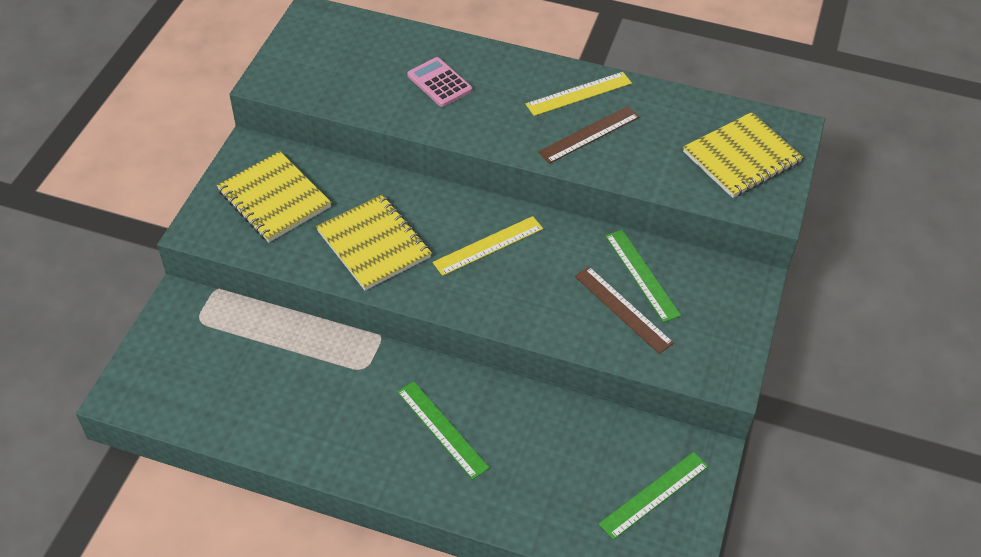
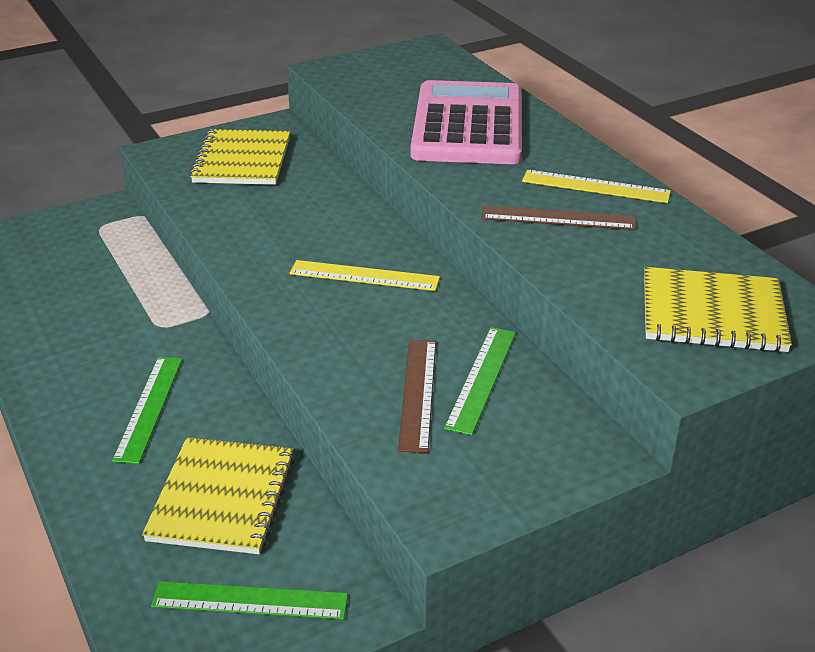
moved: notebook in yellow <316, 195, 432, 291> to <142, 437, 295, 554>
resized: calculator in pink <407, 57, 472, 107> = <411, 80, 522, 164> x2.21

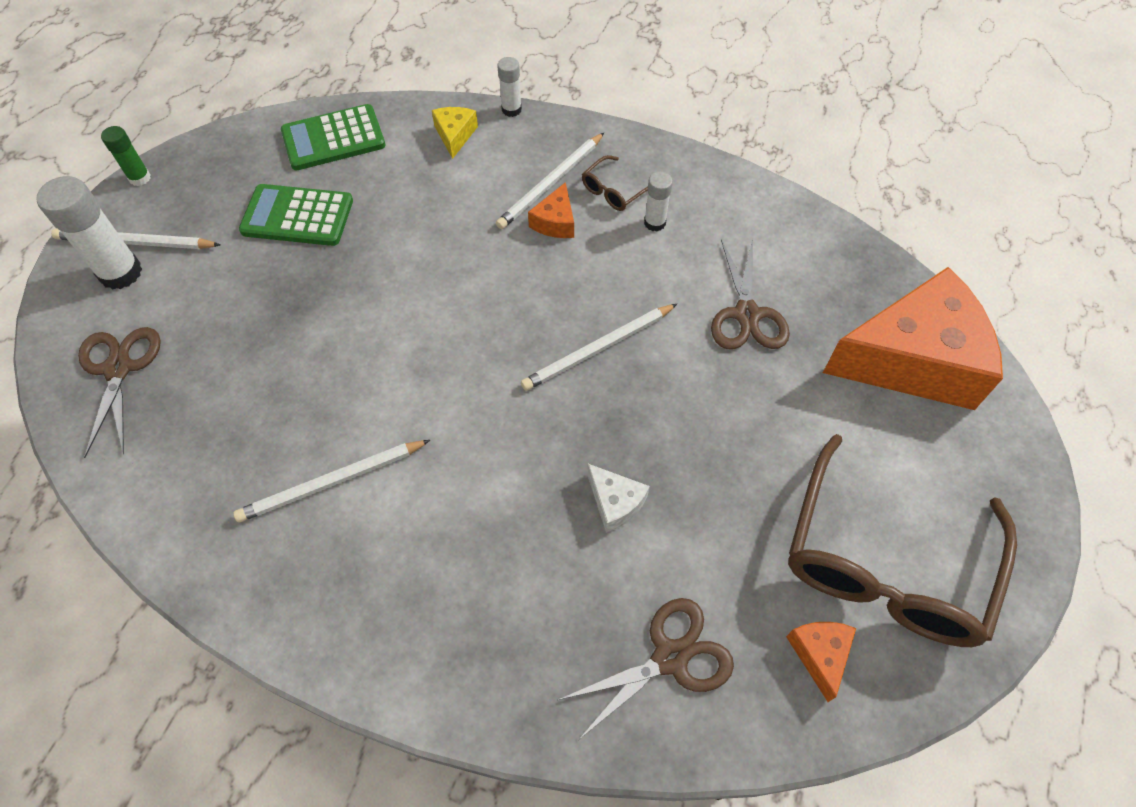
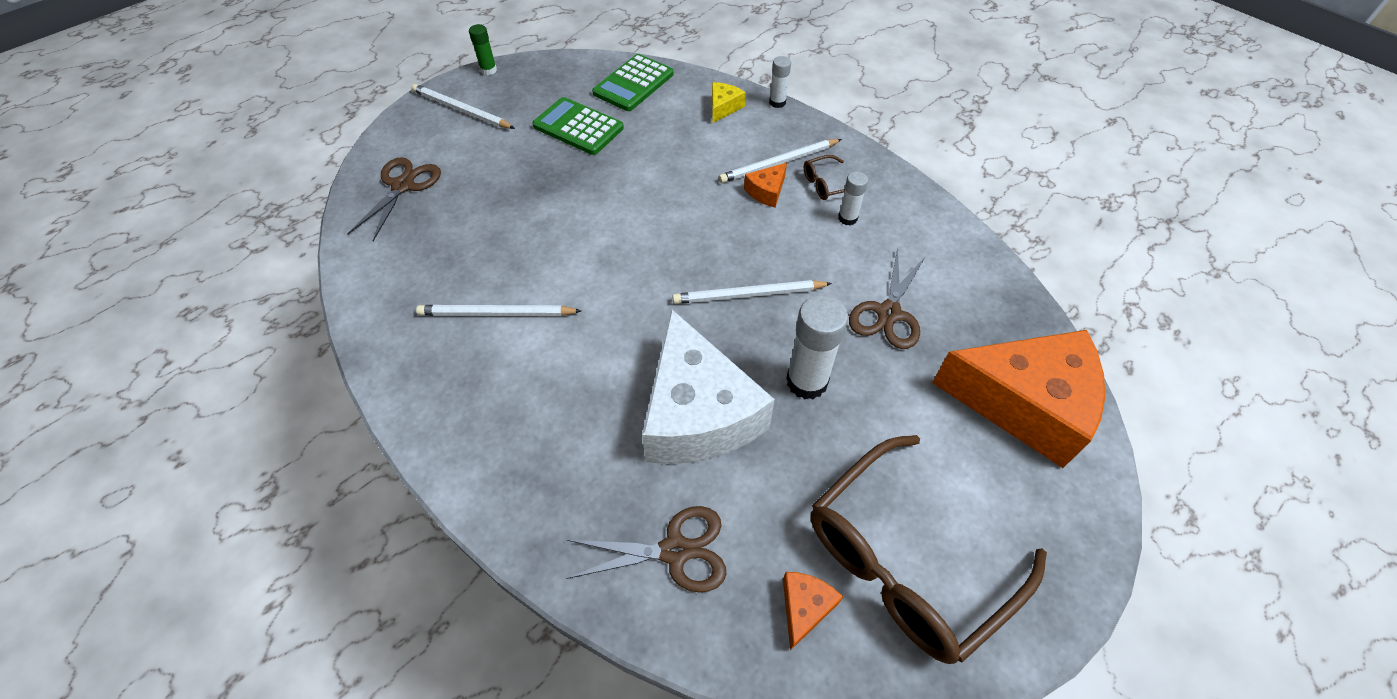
moved: glue stick in white <36, 176, 142, 290> to <786, 295, 848, 399>
turned: calculator in green <281, 104, 386, 170> = <592, 54, 673, 111> 60 degrees counterclockwise
resized: cheese in white <587, 464, 650, 533> = <642, 309, 775, 464> x2.48

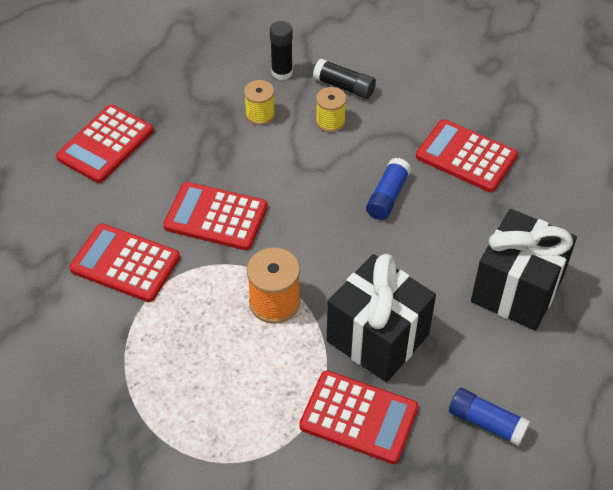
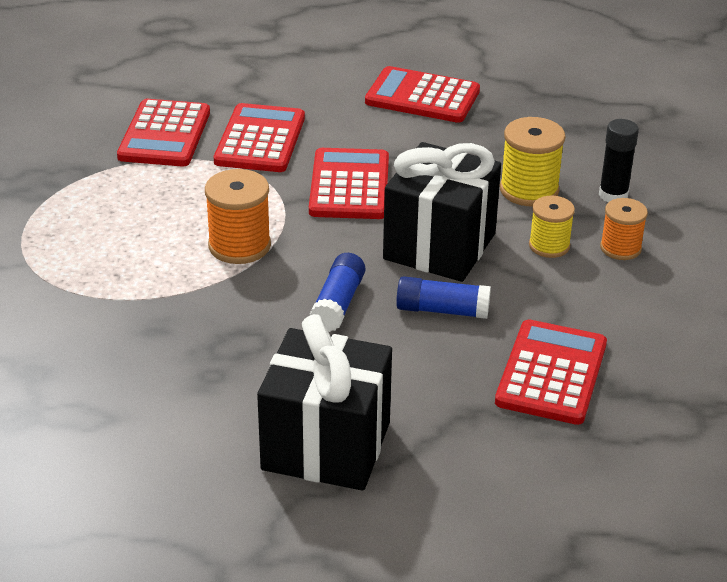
moved: gift in black <327, 254, 436, 382> to <383, 142, 501, 282>; calculator in red <299, 370, 419, 464> to <117, 99, 210, 167>; glue stick in blue <449, 388, 530, 446> to <310, 253, 365, 332>
replaced: glue stick in black <313, 59, 376, 99> to spool in orange <600, 198, 648, 260>
resized: spool in yellow <244, 80, 275, 125> = <500, 117, 565, 206> x1.51

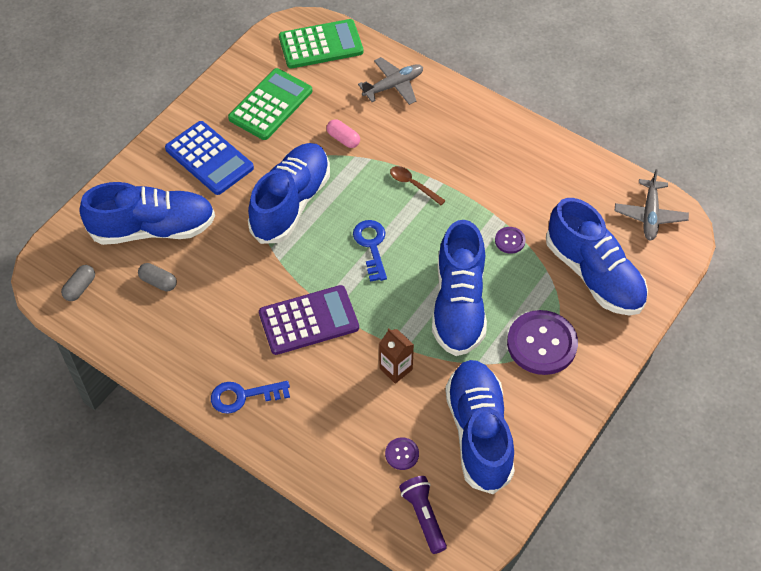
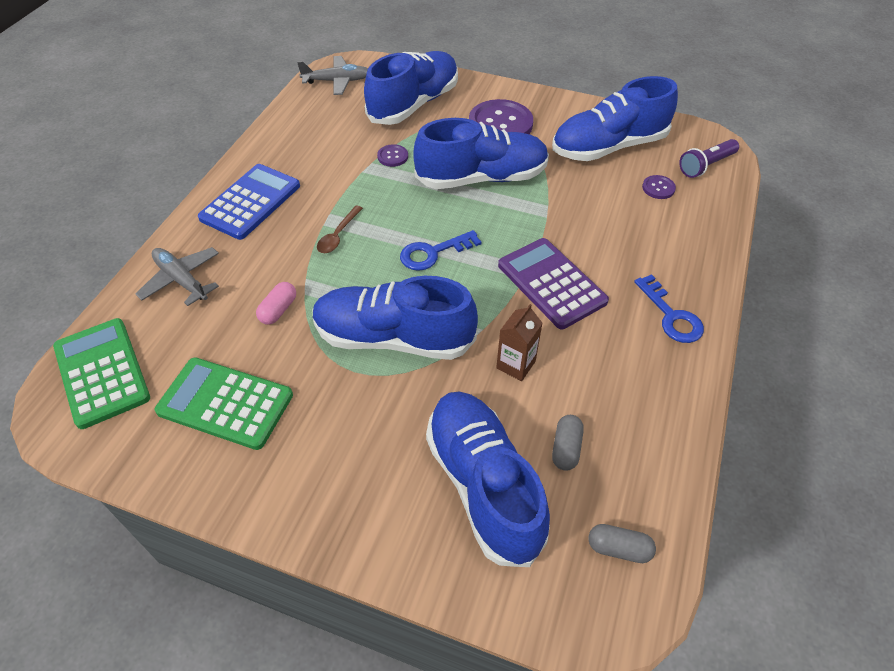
moved: calculator in blue <165, 121, 254, 195> to <198, 164, 300, 240>; carton in brown <379, 328, 414, 384> to <496, 304, 542, 381>

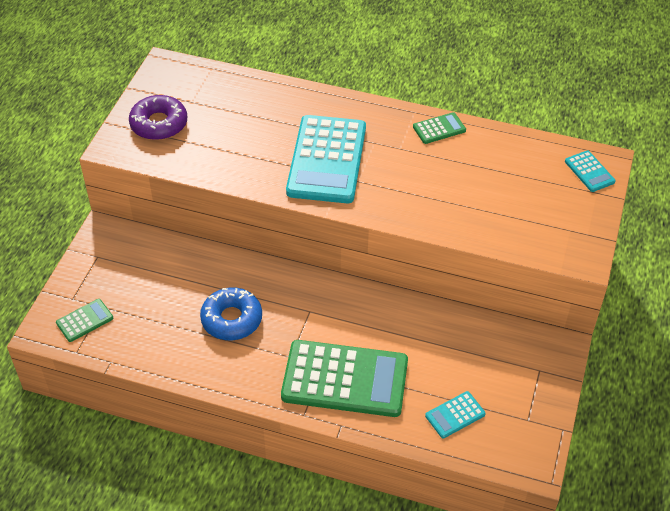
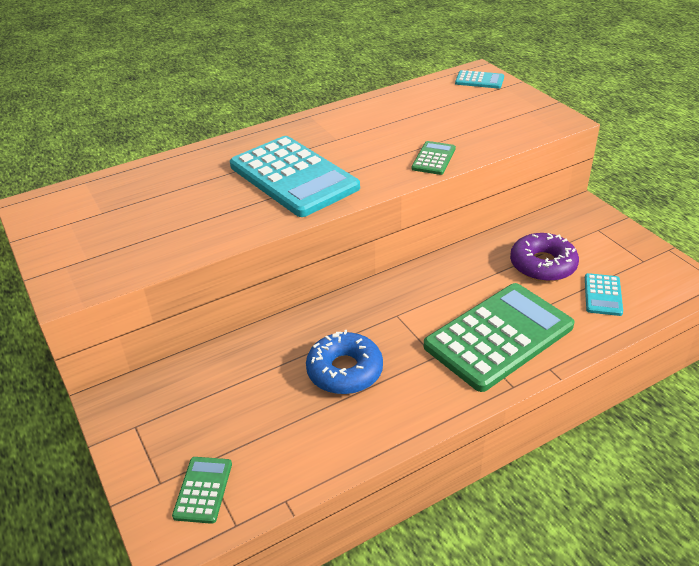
moved: donut in purple <129, 95, 187, 140> to <510, 233, 579, 282>; calculator in green <413, 112, 466, 144> to <412, 141, 456, 175>

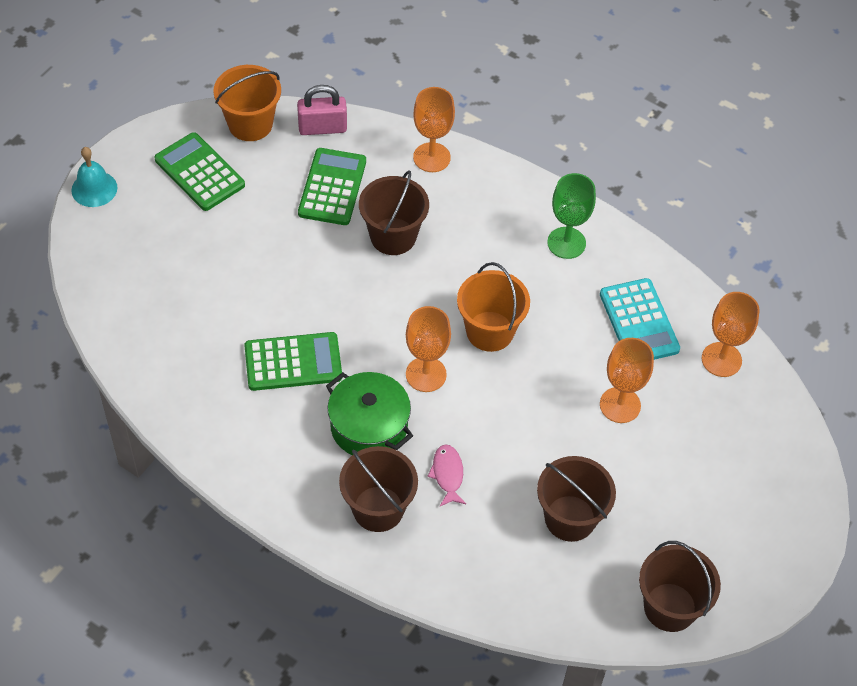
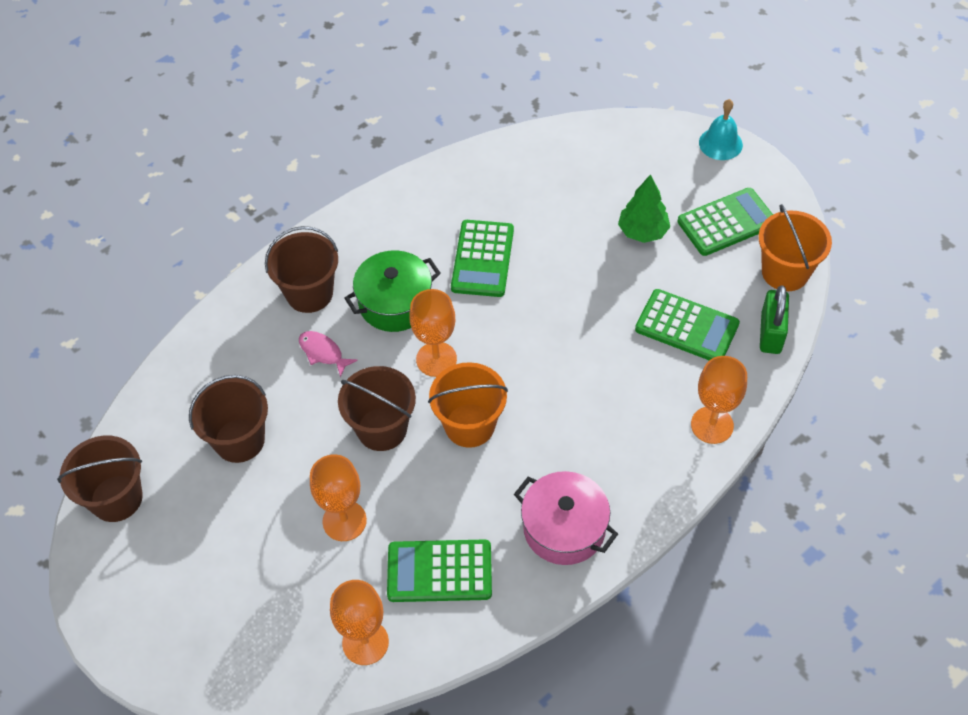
added: tree in green <618, 174, 670, 243>
moved: bucket in brown <359, 171, 429, 255> to <338, 366, 416, 451>
replaced: goblet in green <547, 173, 596, 259> to pot in pink <514, 471, 618, 565>
recoloured: padlock in pink <297, 85, 347, 135> to padlock in green <760, 285, 789, 354>; calculator in turquoise <600, 278, 680, 360> to calculator in green <387, 539, 492, 602>
turned: fish in pink <427, 444, 466, 506> = <299, 331, 358, 377> 150 degrees counterclockwise

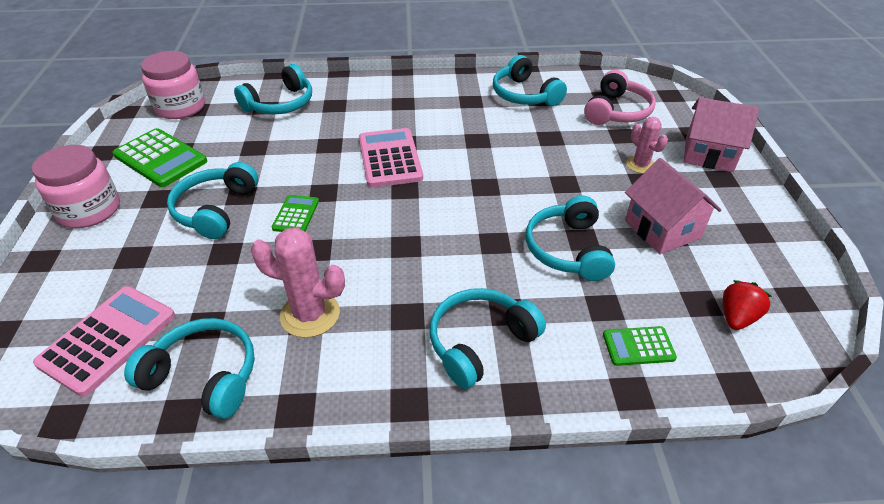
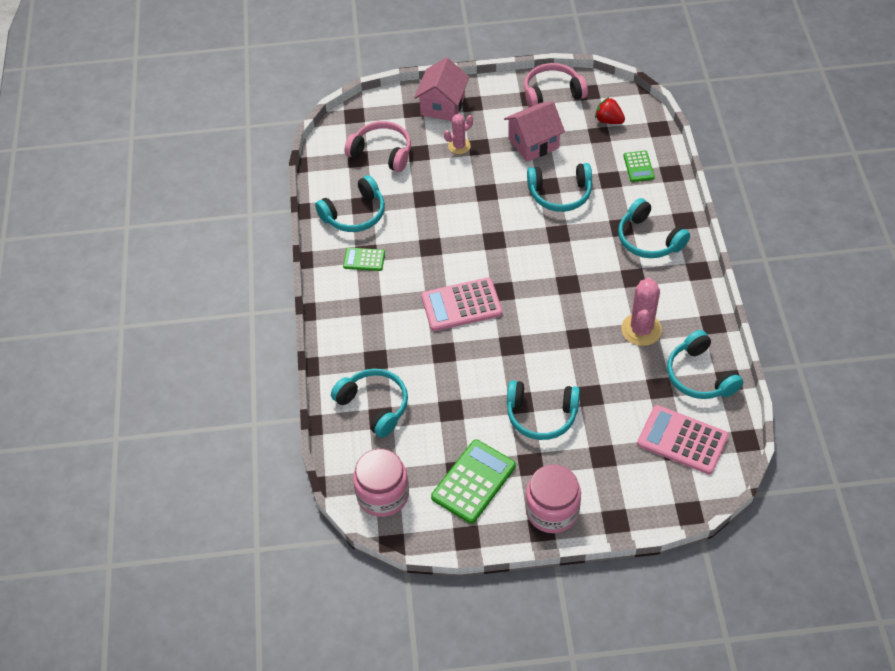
added: headphones in pink <524, 63, 588, 107>
moved: calculator in green <272, 195, 319, 232> to <343, 248, 385, 271>
turned: headphones in turquoise <124, 318, 255, 419> = <667, 330, 743, 399> 45 degrees counterclockwise

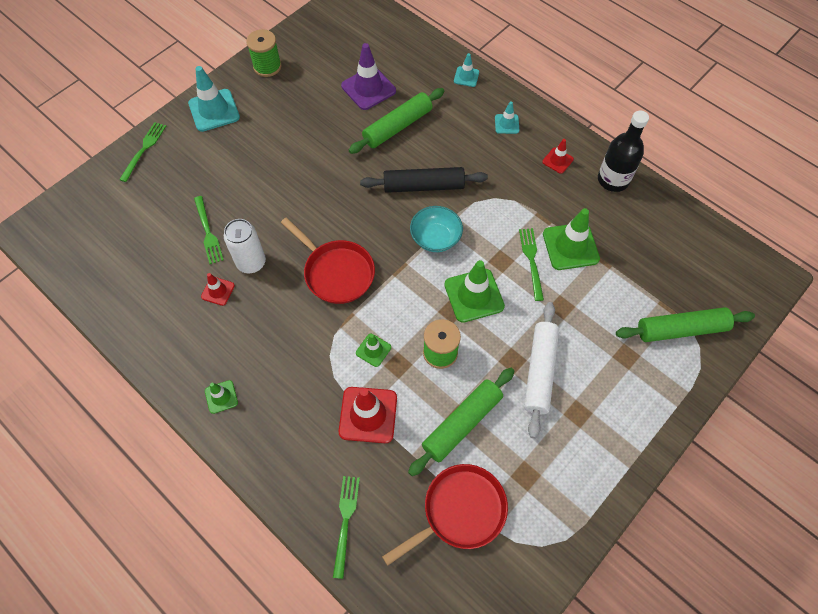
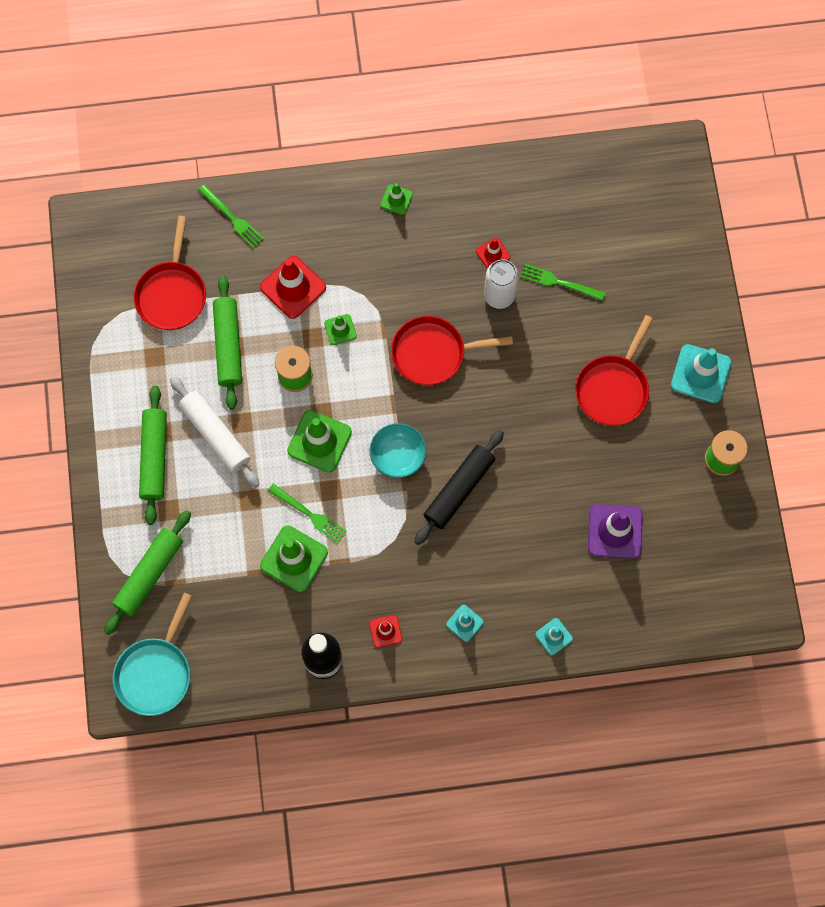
removed: fork in green <119, 122, 166, 182>
added: pan in red <575, 315, 653, 426>; pan in turquoise <113, 592, 192, 716>
moved: rolling pin in green <349, 88, 444, 154> to <139, 386, 167, 525>

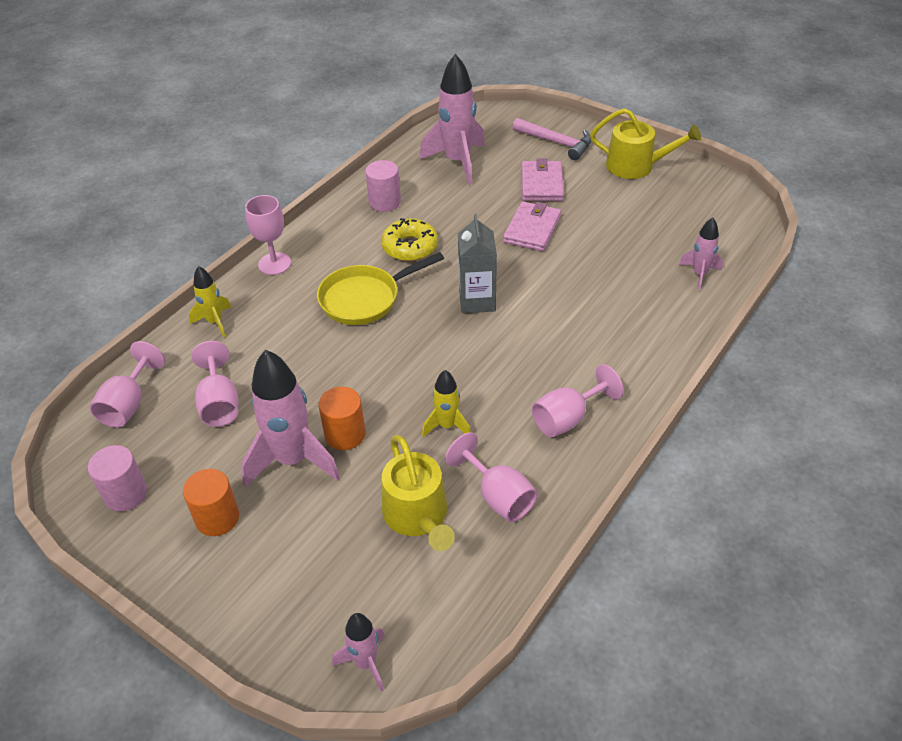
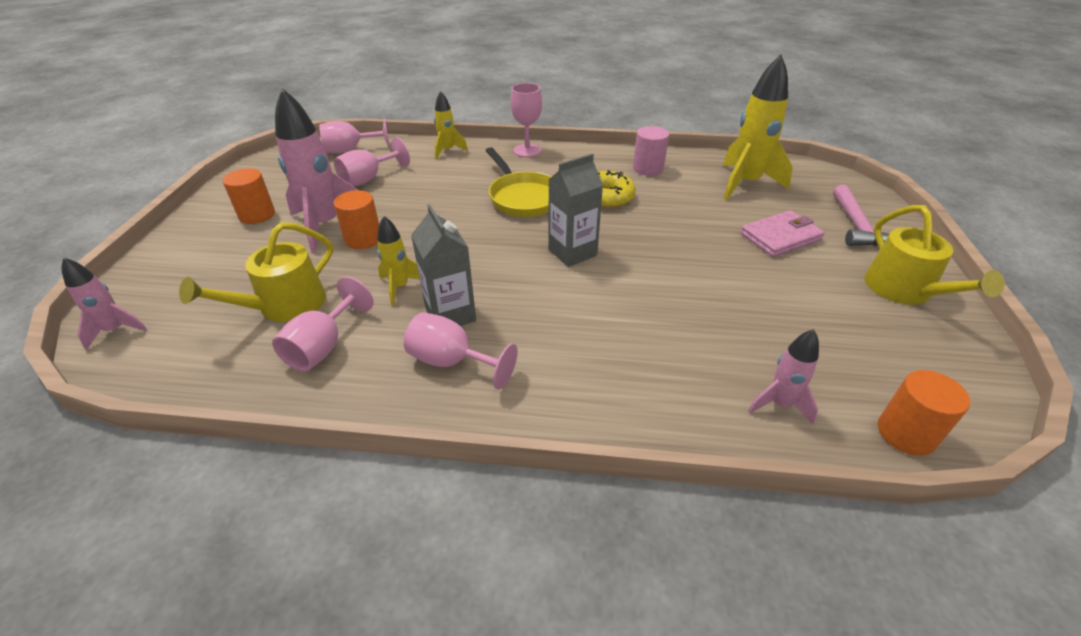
removed: wallet in pink <503, 201, 561, 251>; cylinder in pink <88, 445, 147, 512>
added: carton in grey <411, 204, 476, 326>; cylinder in orange <878, 370, 970, 456>
recoloured: rocket in pink <419, 54, 485, 185> to rocket in yellow <723, 55, 793, 200>
turned: pan in yellow <317, 252, 444, 325> = <485, 147, 552, 217> 150 degrees counterclockwise

